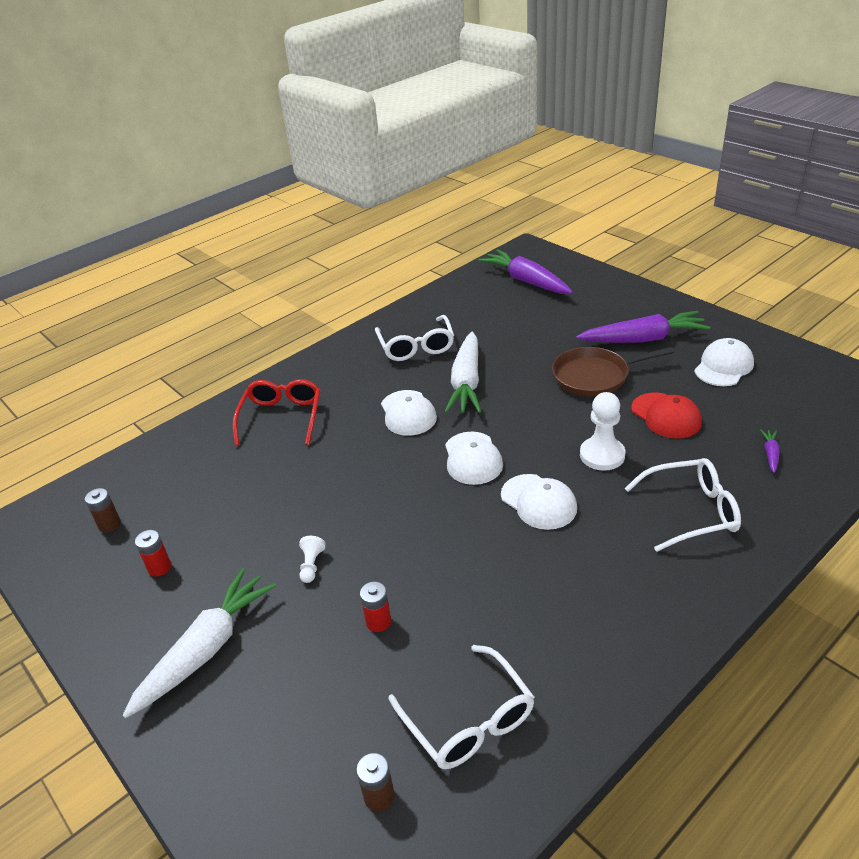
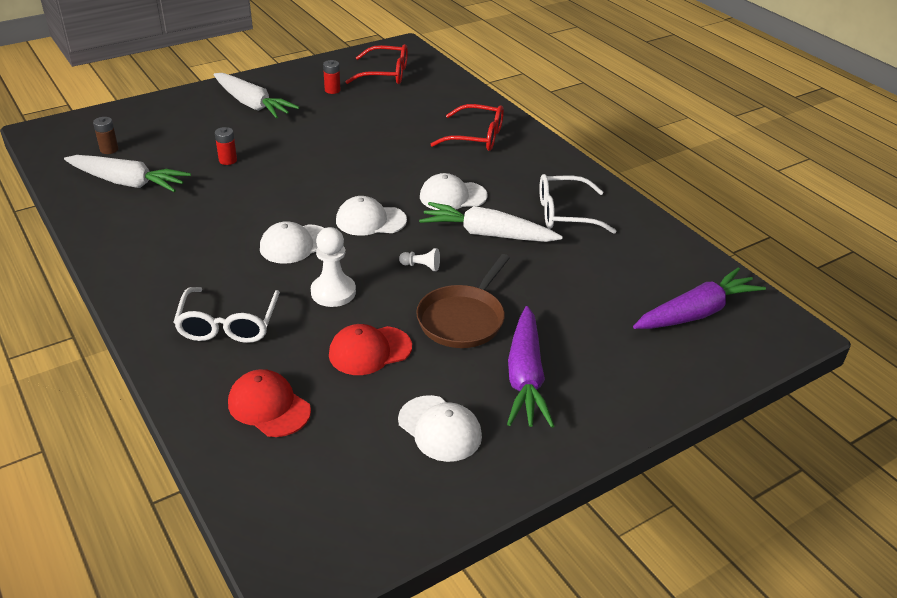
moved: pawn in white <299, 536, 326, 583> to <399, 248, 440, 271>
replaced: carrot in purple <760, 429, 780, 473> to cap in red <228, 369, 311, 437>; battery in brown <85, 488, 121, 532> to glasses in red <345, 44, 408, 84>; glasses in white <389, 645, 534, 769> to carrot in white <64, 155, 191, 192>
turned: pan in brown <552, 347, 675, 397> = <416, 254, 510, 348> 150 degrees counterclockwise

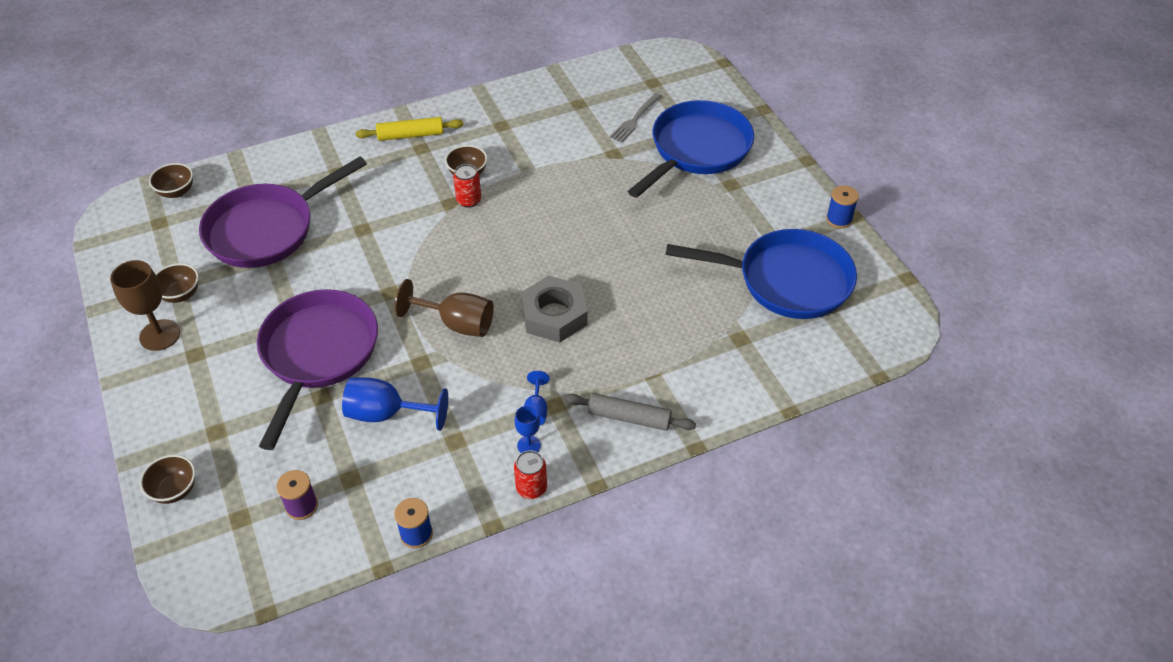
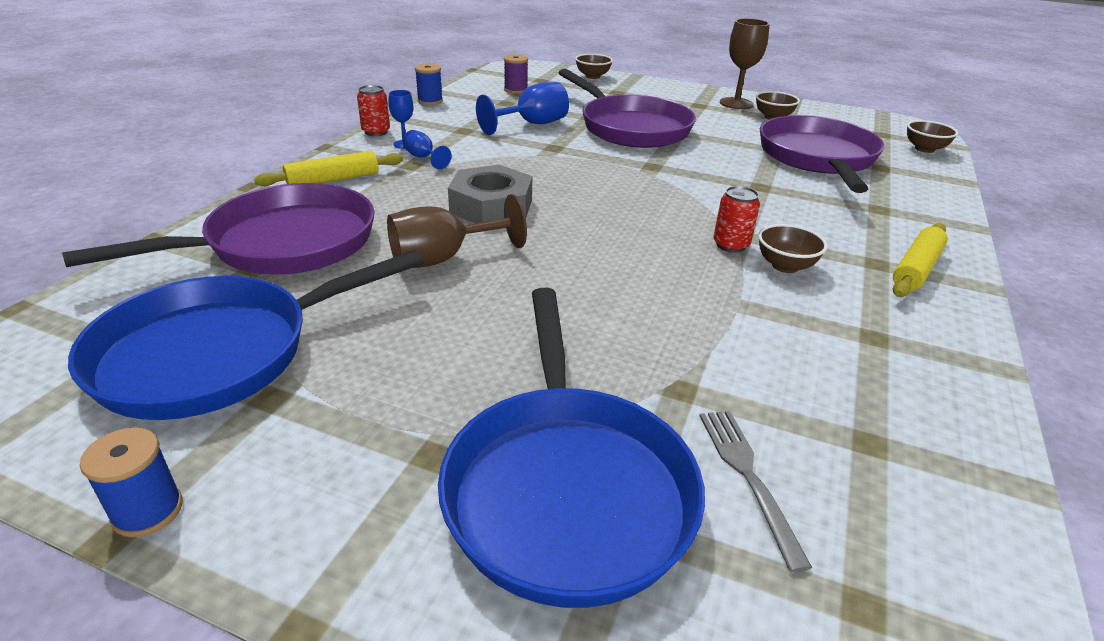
added: pan in purple <62, 183, 375, 274>
moved: goblet in brown <395, 279, 494, 337> to <387, 194, 527, 268>
recoloured: rolling pin in grey <565, 393, 696, 431> to rolling pin in yellow <254, 151, 403, 186>

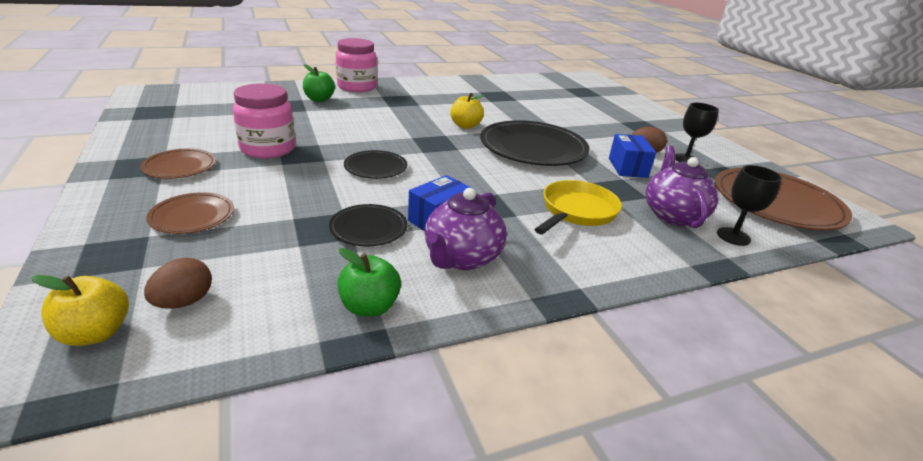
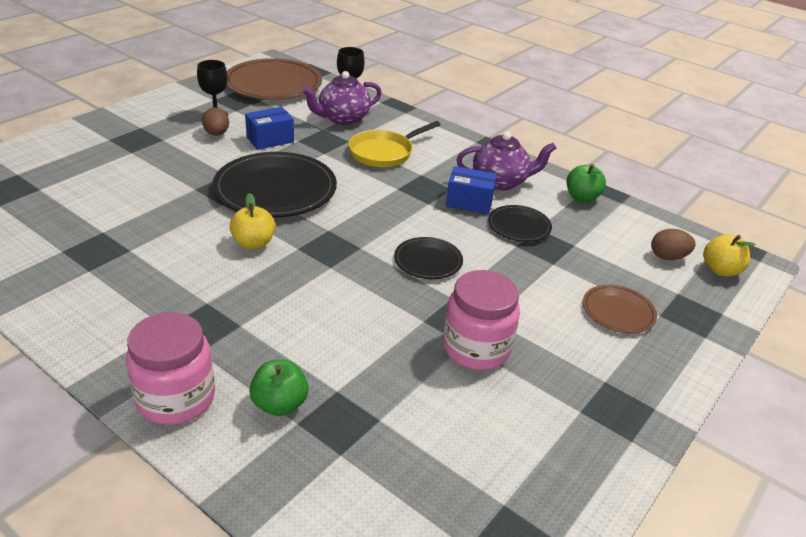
removed: plate in brown <140, 149, 216, 179>
turned: pan in yellow <534, 180, 622, 235> = <349, 121, 441, 167> 45 degrees counterclockwise

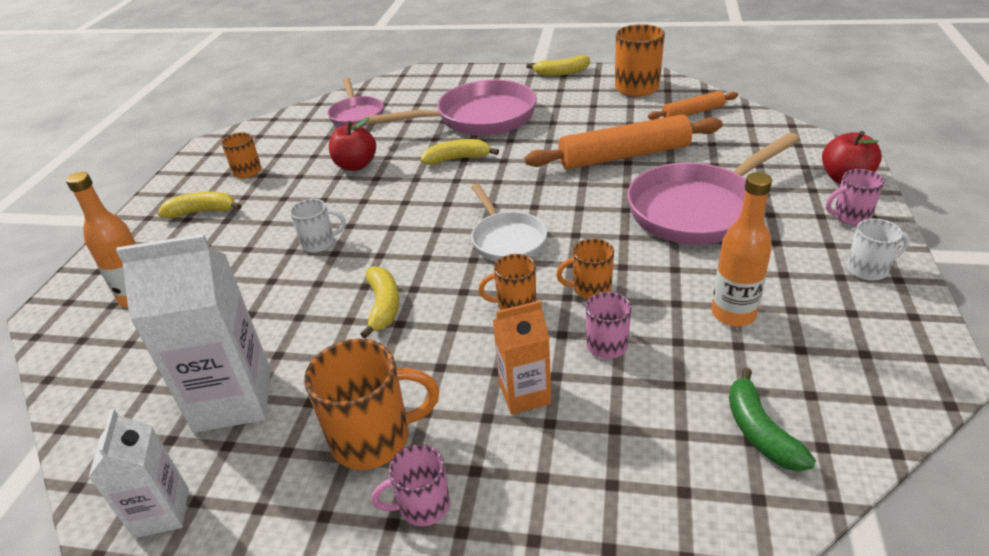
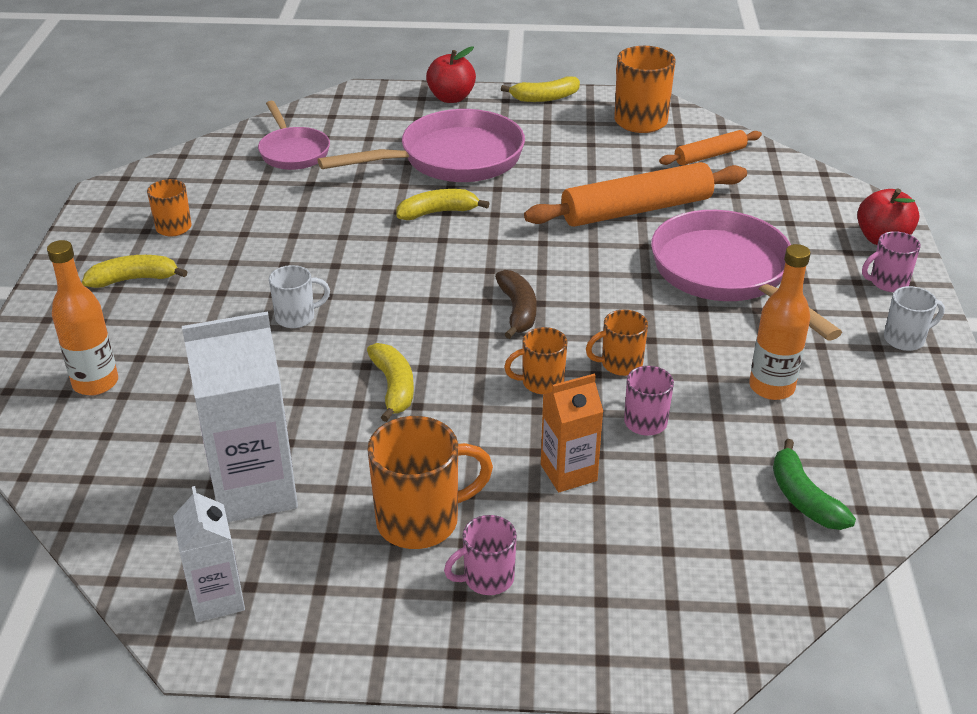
moved: apple in red <329, 117, 376, 171> to <426, 47, 476, 103>
replaced: pan in white <471, 184, 547, 262> to banana in brown <495, 270, 537, 339>
turned: pan in pink <627, 133, 801, 245> = <651, 210, 842, 340> 105 degrees clockwise

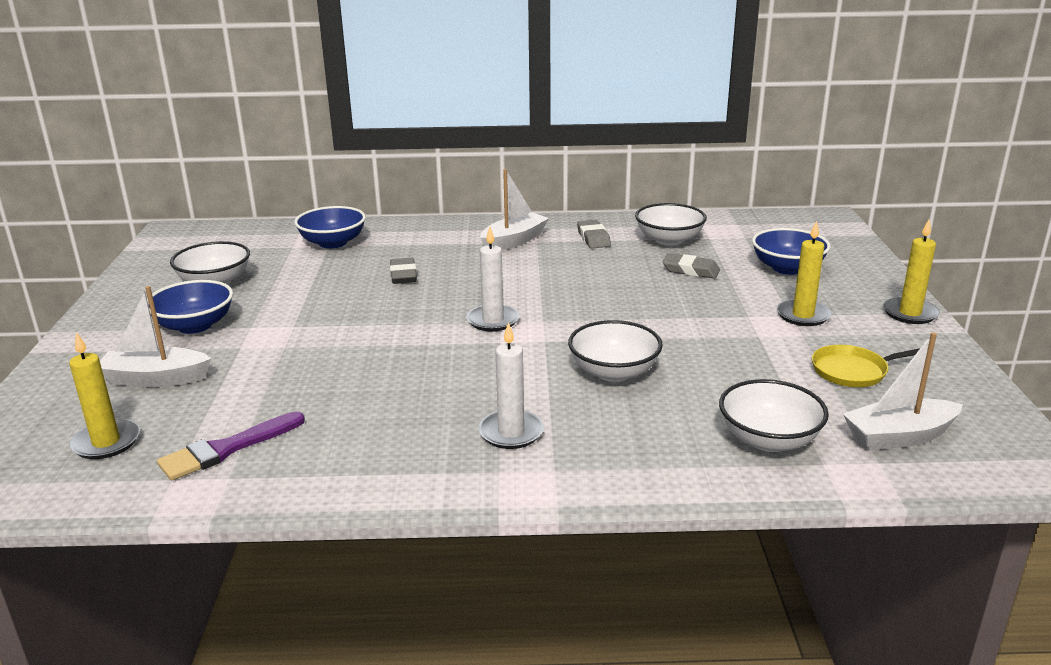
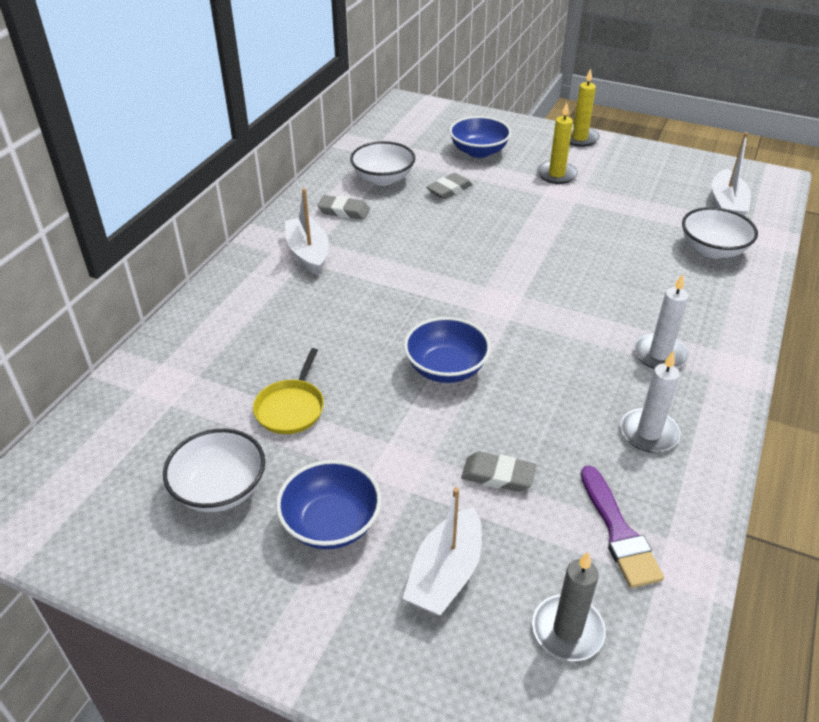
removed: bowl in white <568, 320, 663, 382>
moved: bowl in blue <294, 206, 366, 248> to <404, 317, 491, 383>; candle in white <466, 227, 520, 332> to <620, 351, 680, 453>; eraser in grey <390, 258, 417, 284> to <461, 452, 536, 492>; pan in yellow <812, 345, 920, 387> to <253, 348, 324, 434>
recoloured: candle in yellow <69, 332, 140, 459> to candle in grey <532, 552, 606, 661>

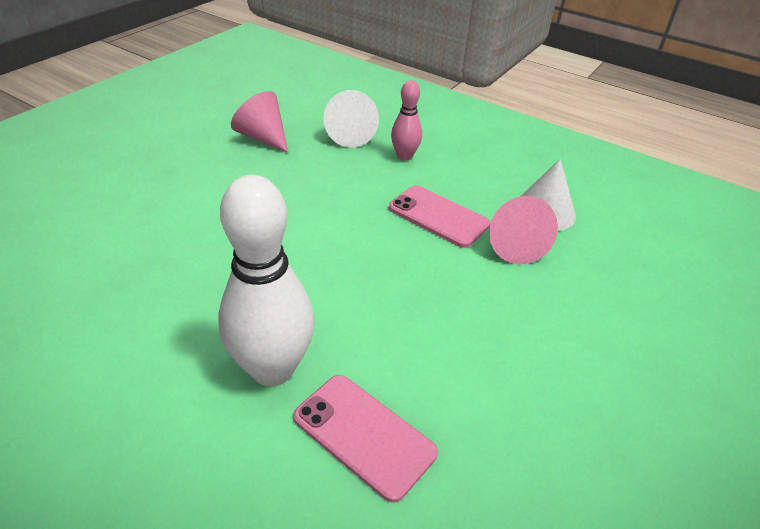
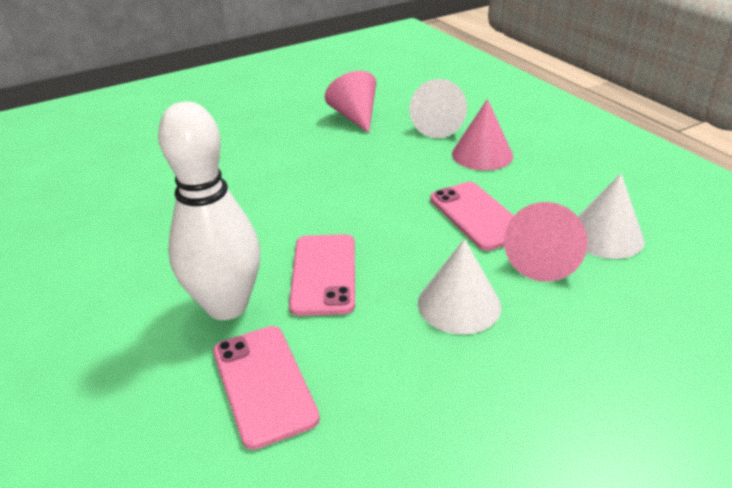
added: phone in pink <289, 234, 355, 316>; cone in white <418, 239, 501, 334>
replaced: bowling pin in pink <391, 80, 422, 161> to cone in pink <452, 99, 513, 171>

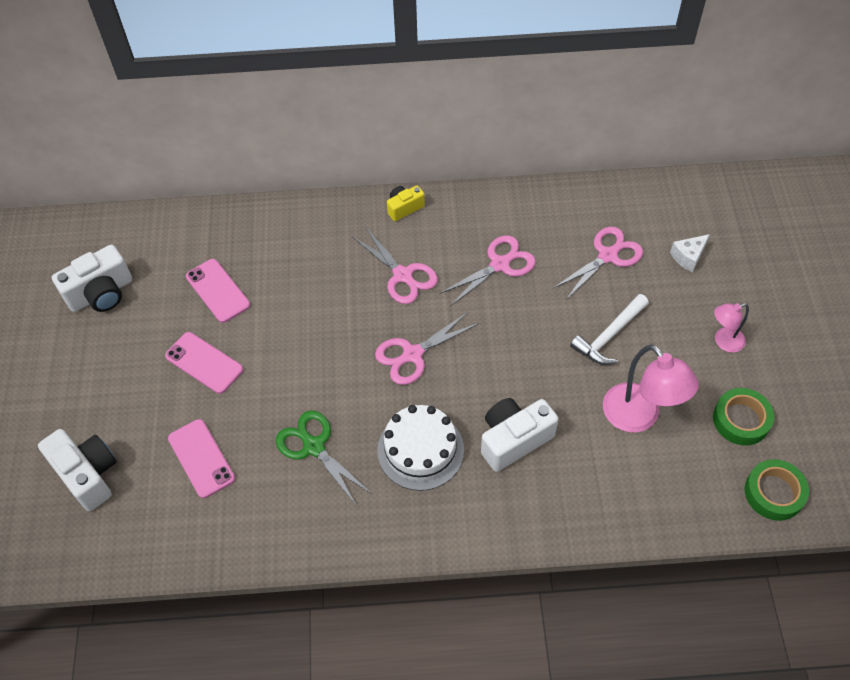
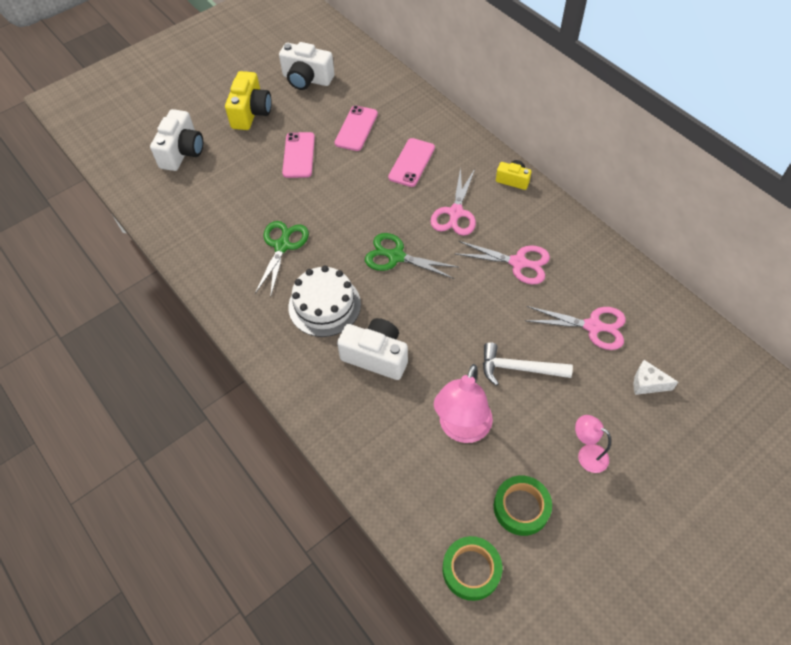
added: camera in yellow <225, 71, 272, 130>
moved: phone in pink <168, 419, 235, 498> to <388, 138, 435, 187>
recoloured: scissors in pink <375, 312, 479, 385> to scissors in green <365, 233, 458, 279>

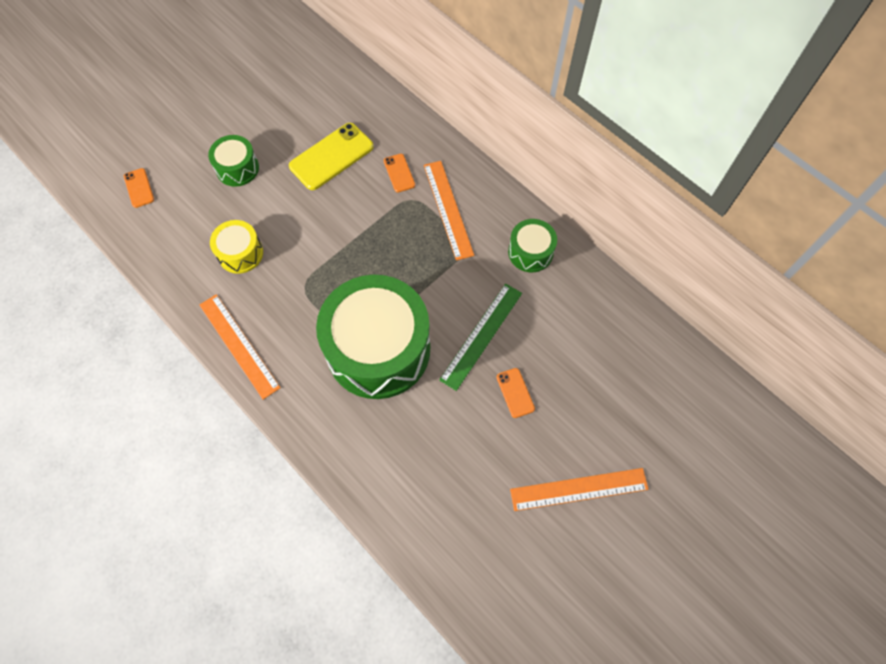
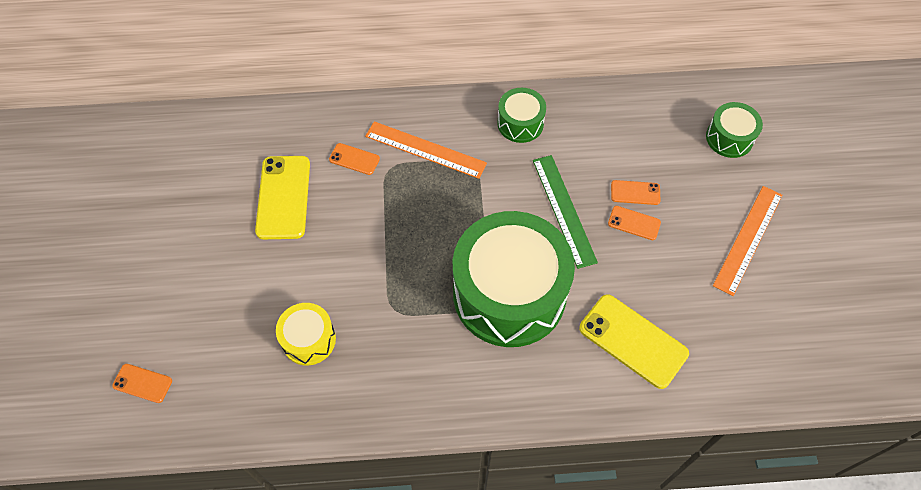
removed: ruler in orange <199, 294, 281, 400>
added: phone in orange <611, 180, 661, 205>; phone in yellow <579, 294, 689, 389>
moved: drum in green <208, 135, 259, 187> to <706, 102, 763, 158>

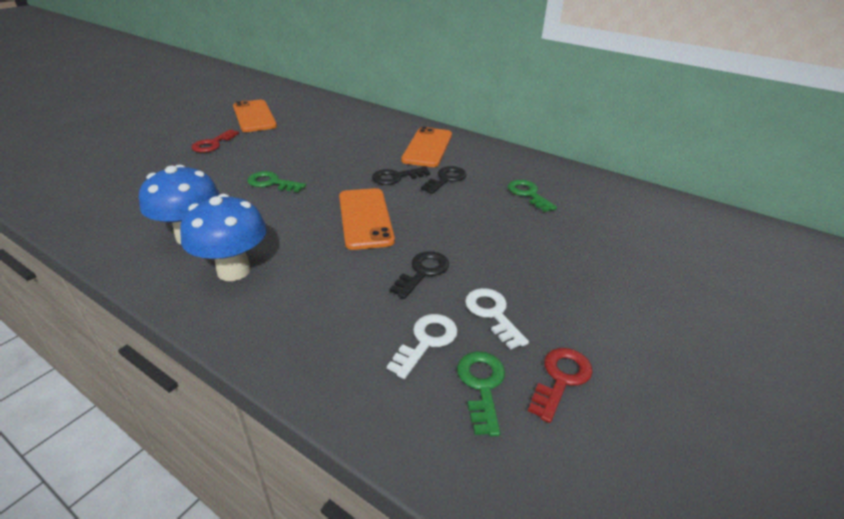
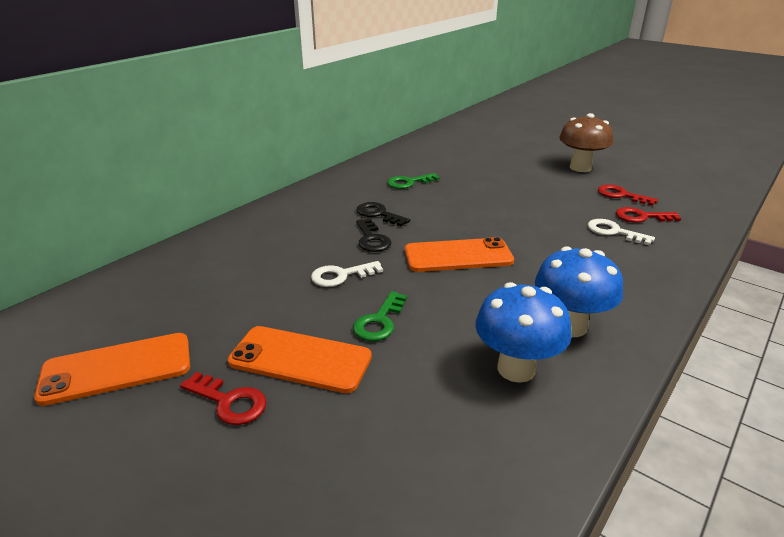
removed: key in black <390, 251, 449, 299>
added: mushroom in brown <559, 113, 613, 172>
moved: phone in orange <401, 127, 452, 167> to <228, 326, 372, 393>; key in white <465, 288, 529, 350> to <311, 261, 383, 287>
recoloured: key in green <457, 351, 505, 437> to key in red <616, 207, 681, 223>

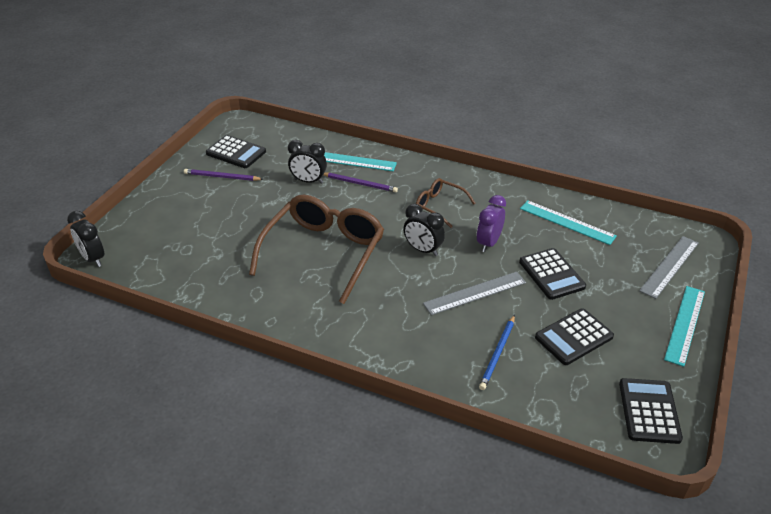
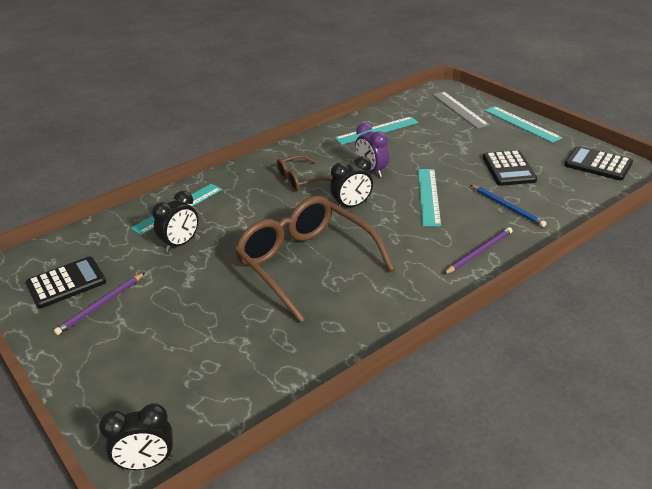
removed: calculator in black <519, 248, 586, 300>
moved: pencil in purple <323, 172, 398, 192> to <443, 227, 513, 275>
recoloured: ruler in grey <423, 272, 526, 315> to ruler in turquoise <418, 169, 441, 226>

